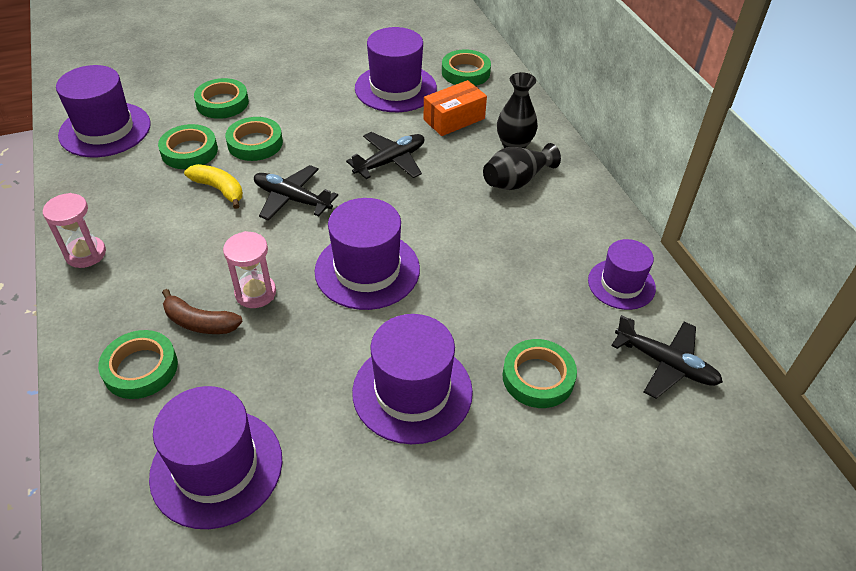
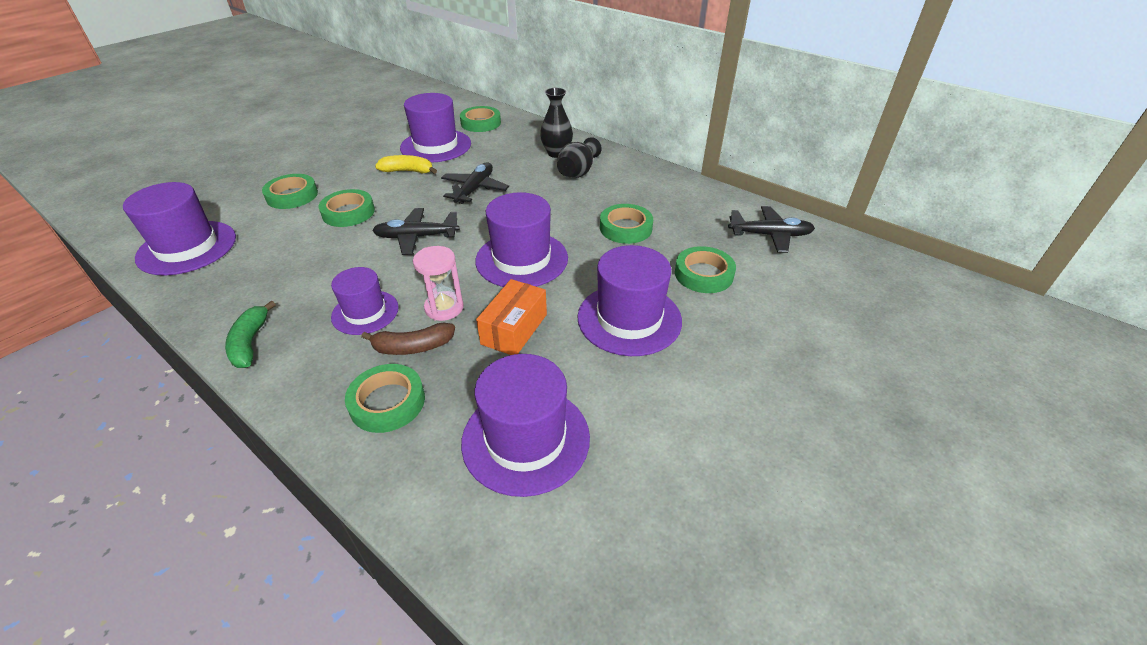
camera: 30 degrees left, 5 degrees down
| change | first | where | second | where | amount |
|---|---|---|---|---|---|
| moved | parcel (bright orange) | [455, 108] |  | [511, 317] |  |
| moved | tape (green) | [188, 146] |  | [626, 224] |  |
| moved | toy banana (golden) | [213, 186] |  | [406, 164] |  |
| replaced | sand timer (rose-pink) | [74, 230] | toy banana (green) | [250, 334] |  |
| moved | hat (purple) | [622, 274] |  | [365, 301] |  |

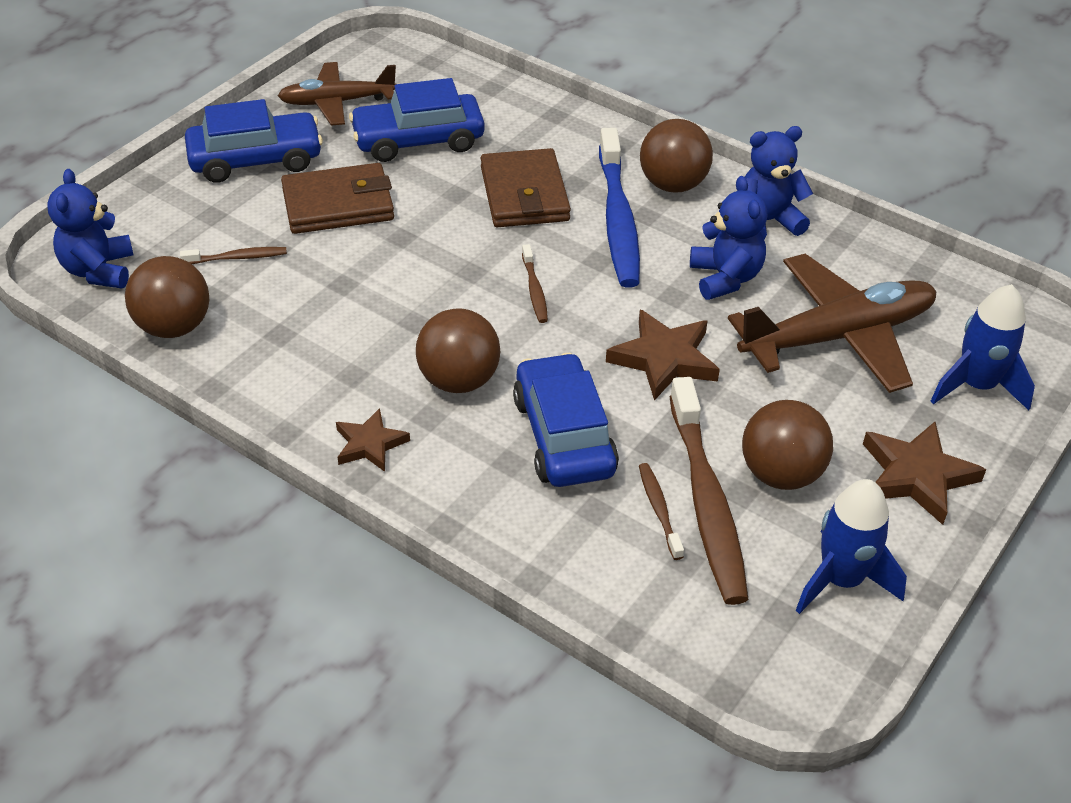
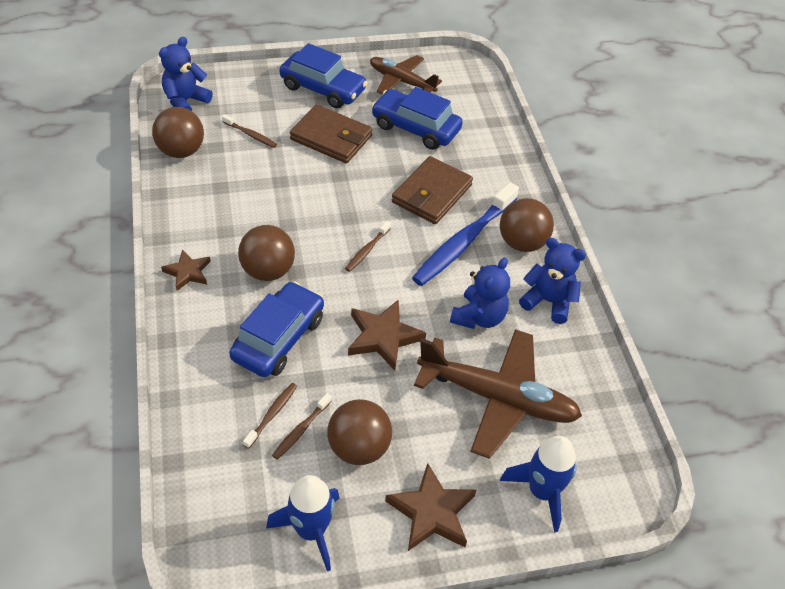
camera: 40 degrees right, 5 degrees up
| change | first | where | second | where | amount |
|---|---|---|---|---|---|
| resized | dental brush (dark brown) | [709, 491] |  | [301, 426] | x0.45 |

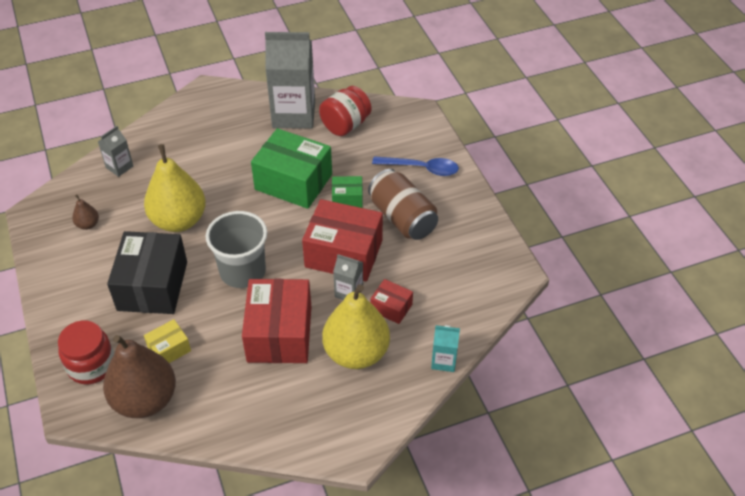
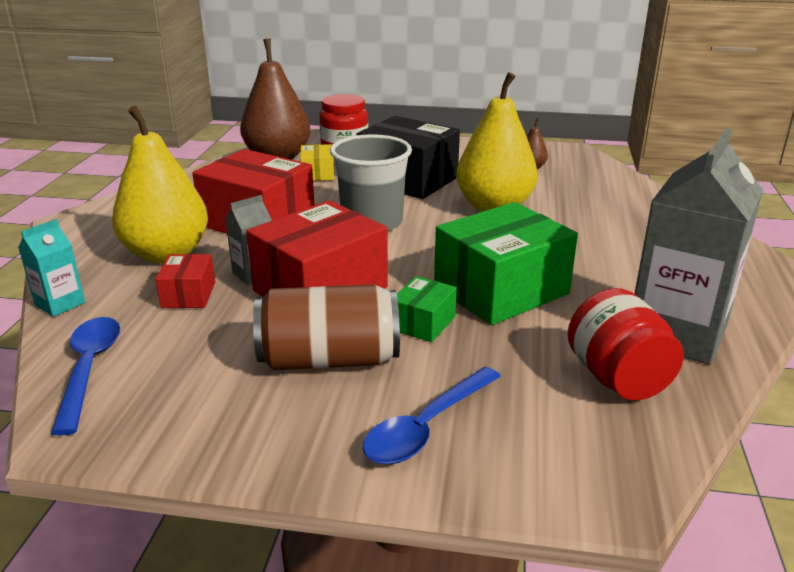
camera: 120 degrees right, 20 degrees down
| change | first | where | second | where | amount |
|---|---|---|---|---|---|
| removed | carton (ash-grey) | [115, 151] |  |  |  |
| turned | parcel (red) | [392, 301] |  | [185, 281] | 60 degrees counterclockwise |
| added |  |  | tablespoon (cobalt) | [85, 376] |  |

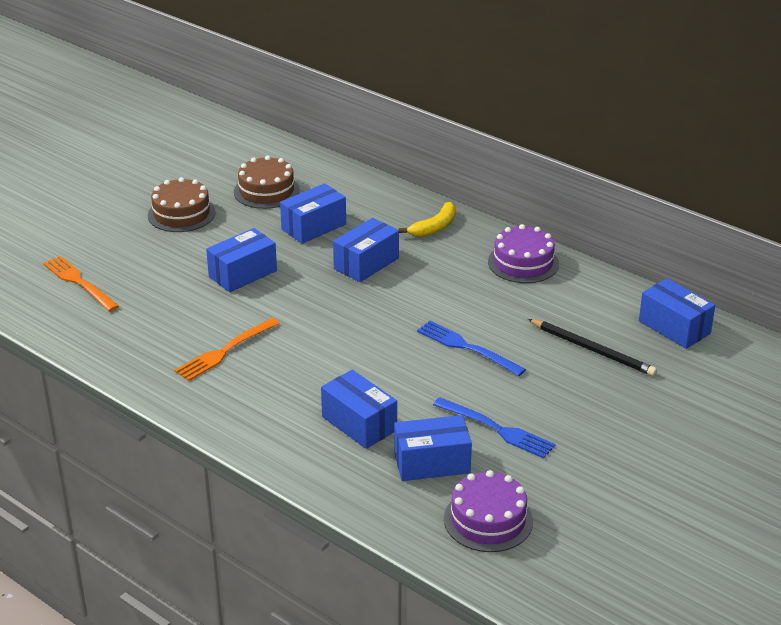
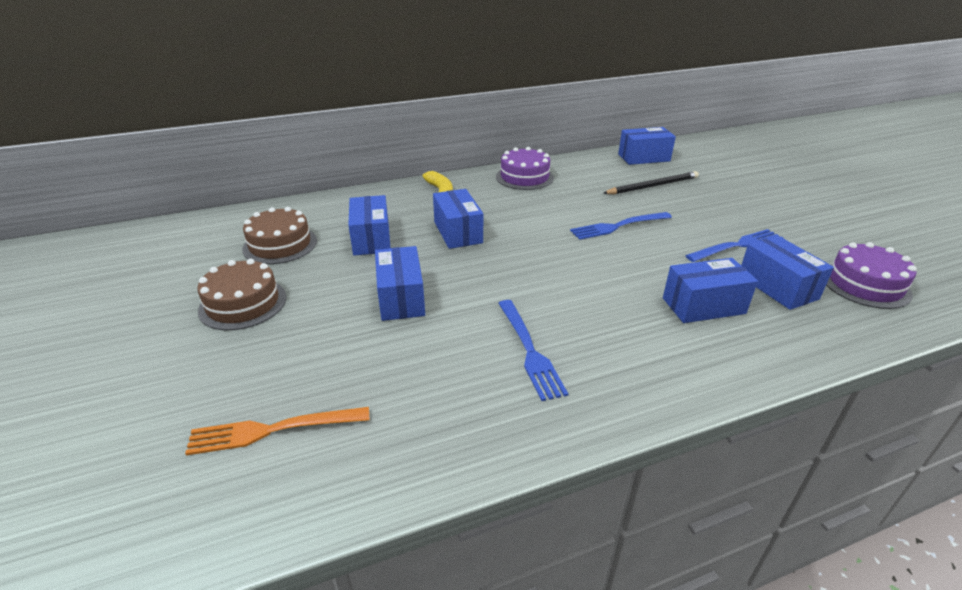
camera: 60 degrees left, 0 degrees up
| change | first | where | second | where | amount |
|---|---|---|---|---|---|
| recoloured | table fork (bright orange) | [227, 349] | table fork (cobalt) | [533, 350] |  |
| turned | parcel (cobalt) | [433, 448] |  | [787, 272] | 45 degrees counterclockwise |

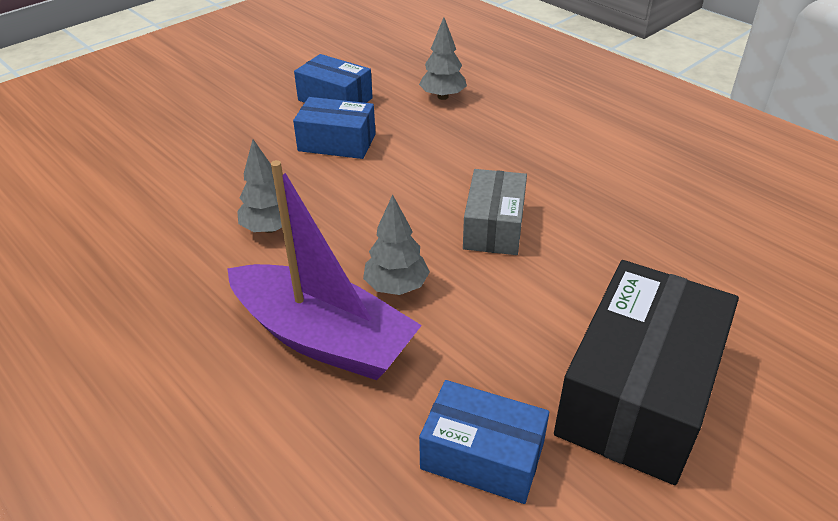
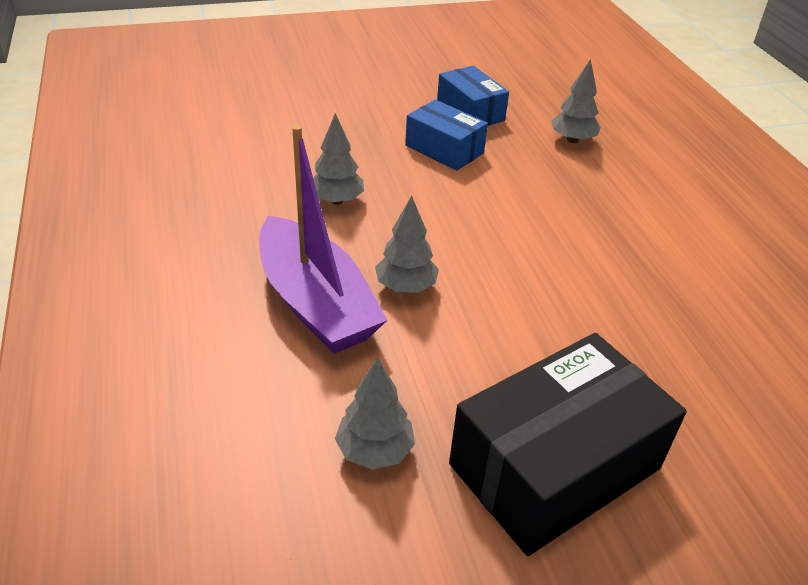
camera: 25 degrees right, 0 degrees up
| change | first | where | second | where | amount |
|---|---|---|---|---|---|
| removed | parcel (ash-grey) | [495, 212] |  |  |  |
| replaced | parcel (cobalt) | [484, 442] | toy tree (ash-grey) | [375, 413] |  |

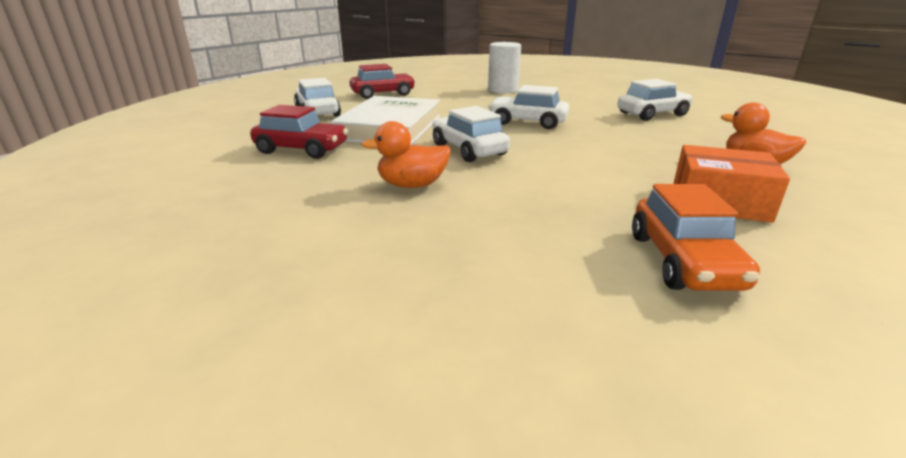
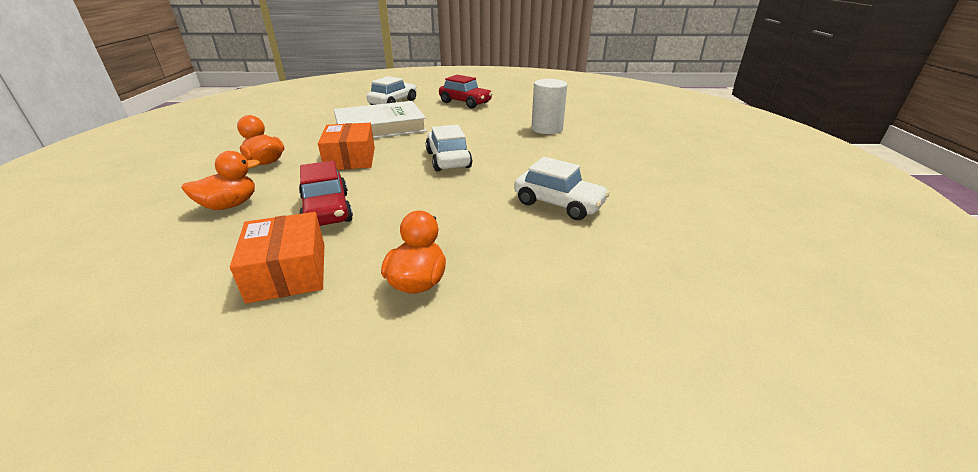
camera: 55 degrees right, 5 degrees up
| change | first | where | second | where | amount |
|---|---|---|---|---|---|
| moved | toy car (red) | [299, 132] |  | [326, 193] |  |
| replaced | toy car (white) | [471, 134] | parcel (bright orange) | [346, 146] |  |
| removed | toy car (bright orange) | [696, 237] |  |  |  |
| added |  |  | toy duck (bright orange) | [221, 180] |  |

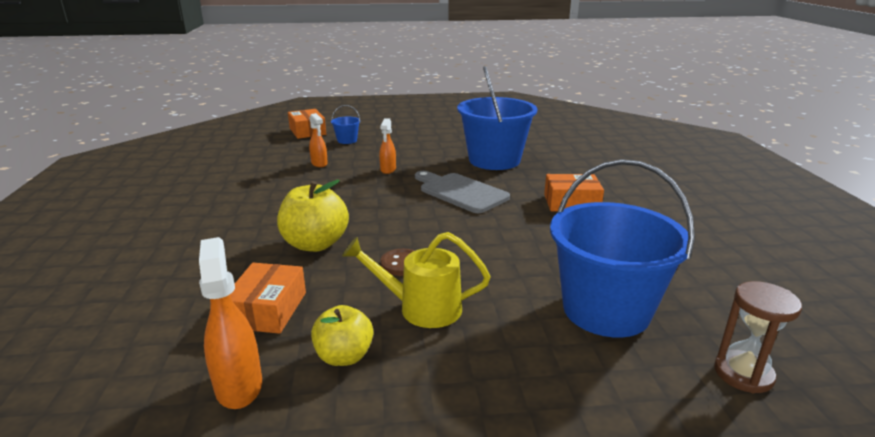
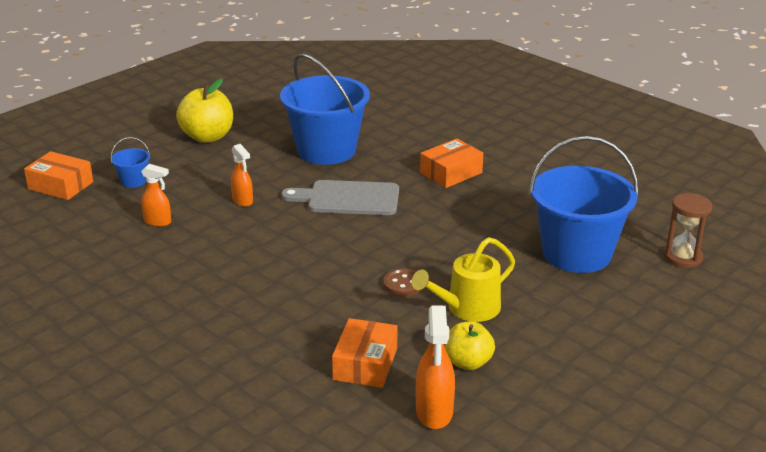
camera: 40 degrees left, 5 degrees up
| change | first | where | second | where | amount |
|---|---|---|---|---|---|
| moved | apple (golden) | [313, 216] |  | [204, 110] |  |
| turned | spray cleaner (bright orange) | [230, 323] |  | [435, 367] | 120 degrees counterclockwise |
| turned | parcel (bright orange) | [268, 298] |  | [364, 353] | 45 degrees clockwise |

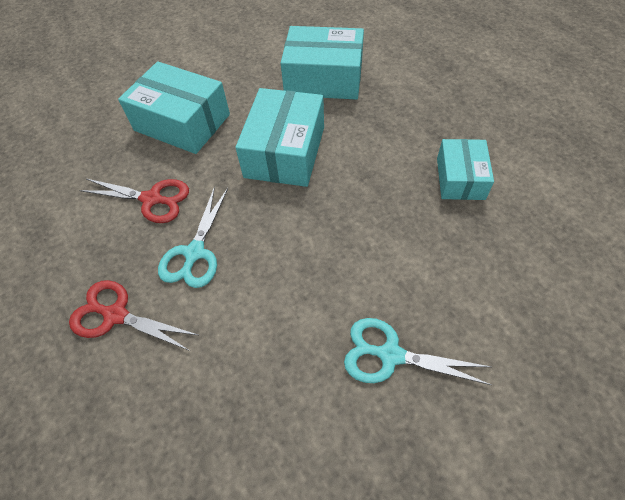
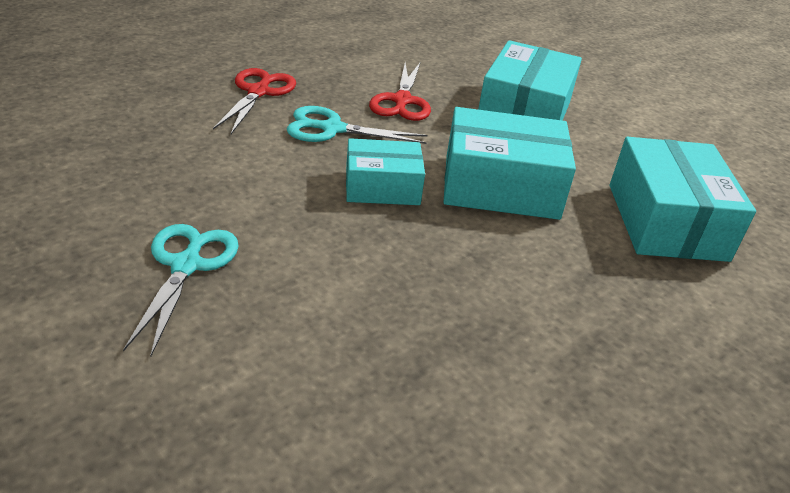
camera: 75 degrees right, 20 degrees down
| change | first | where | second | where | amount |
|---|---|---|---|---|---|
| moved | parcel (aqua) | [465, 169] |  | [385, 171] |  |

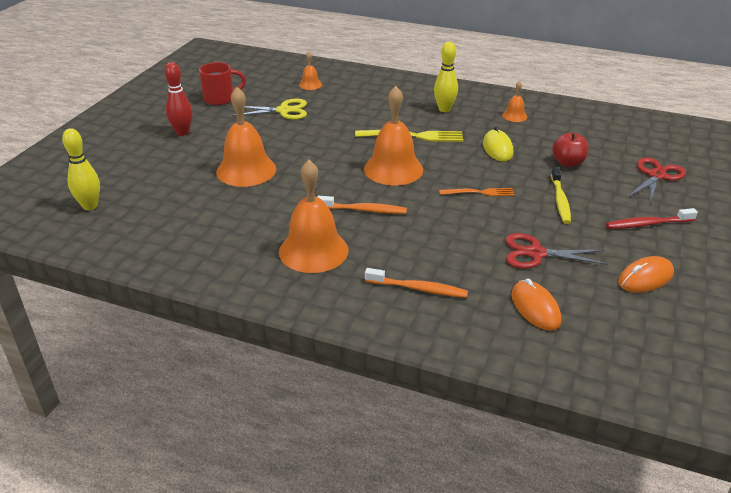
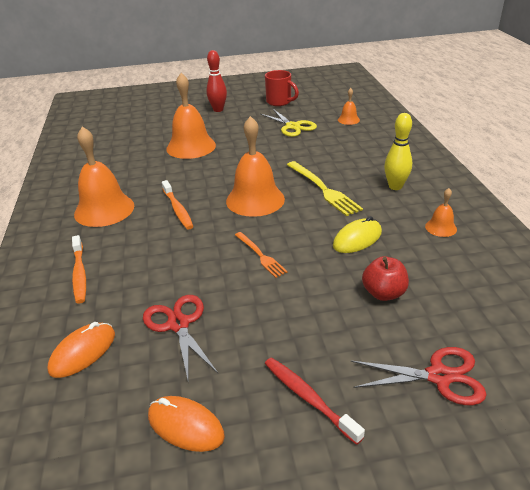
camera: 60 degrees right, 0 degrees up
| change | first | where | second | where | amount |
|---|---|---|---|---|---|
| removed | tenpin (golden) | [81, 169] |  |  |  |
| removed | dental brush (golden) | [561, 195] |  |  |  |

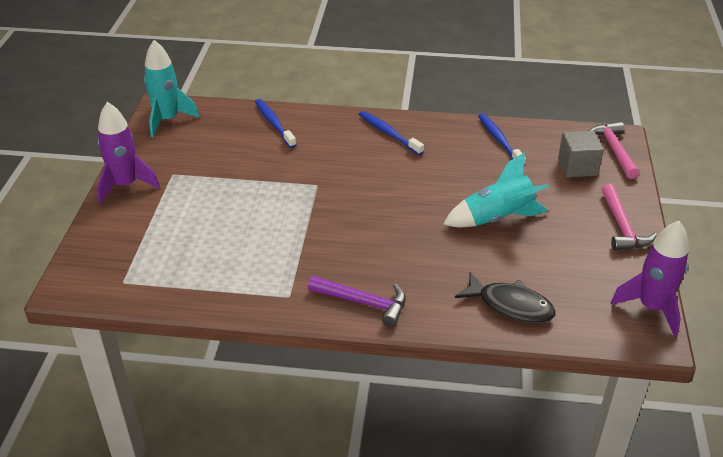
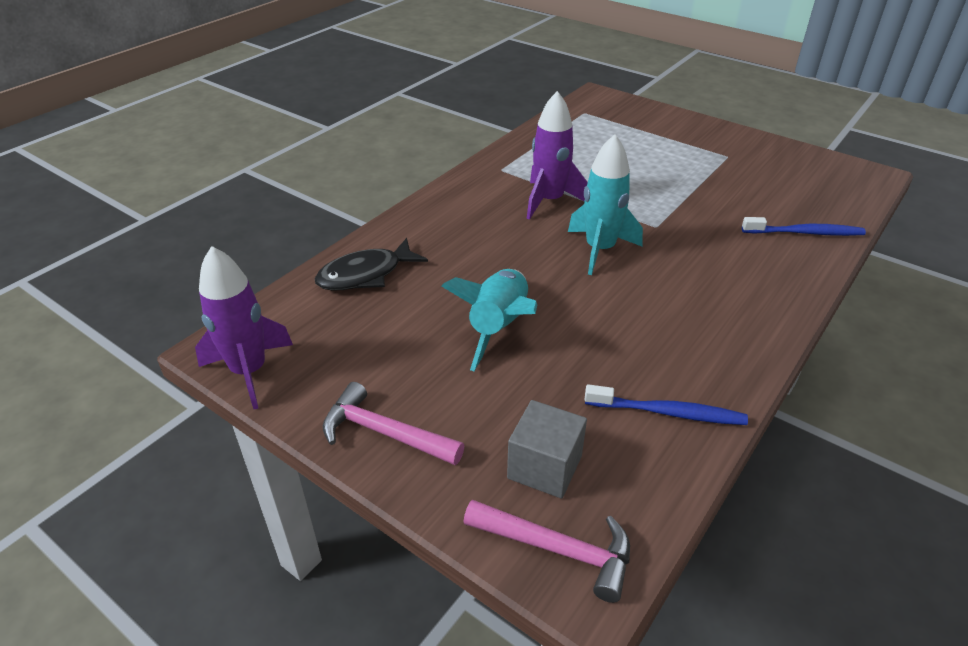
camera: 120 degrees right, 0 degrees up
| change | first | where | second | where | amount |
|---|---|---|---|---|---|
| moved | rocket (aqua) | [171, 88] |  | [605, 204] |  |
| moved | rocket (purple) | [128, 153] |  | [557, 155] |  |
| removed | dental brush (cobalt) | [391, 133] |  |  |  |
| removed | carpenter's hammer (purple) | [357, 301] |  |  |  |

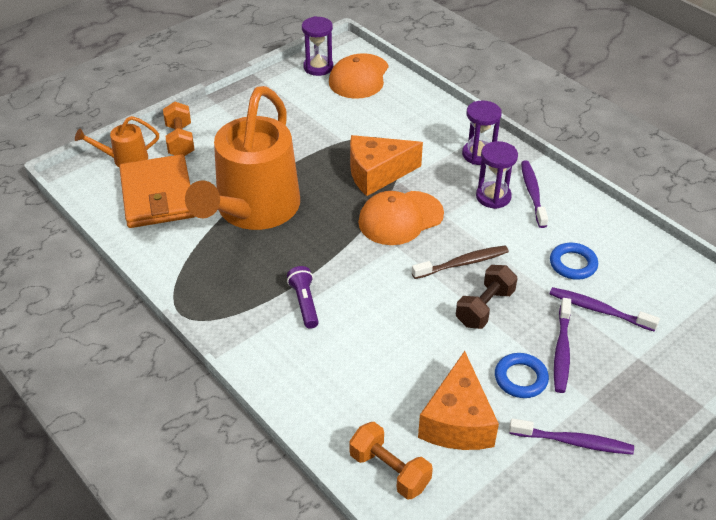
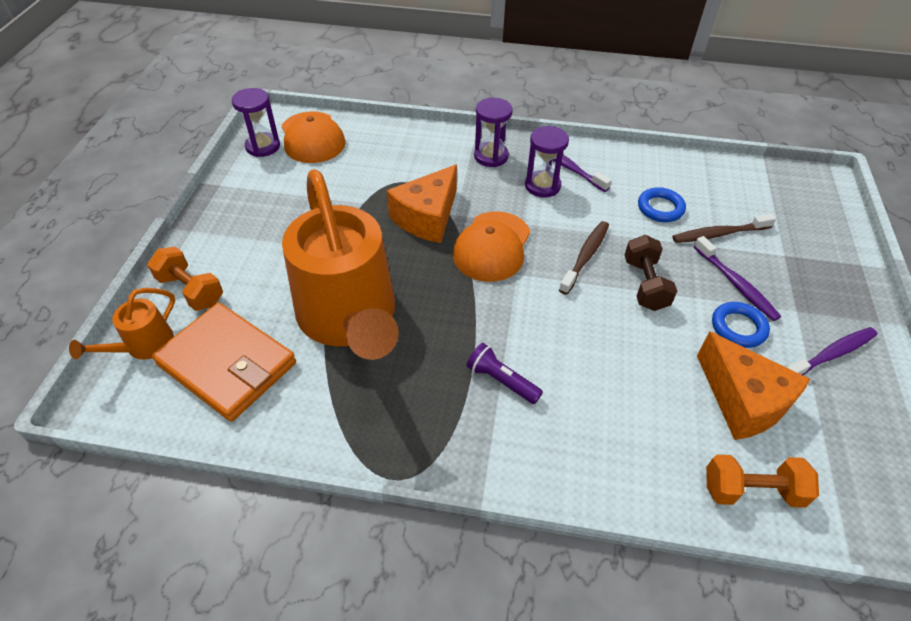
camera: 40 degrees left, 5 degrees up
| change | first | where | second | where | amount |
|---|---|---|---|---|---|
| recoloured | dental brush (purple) | [604, 309] | dental brush (dark brown) | [724, 228] |  |

